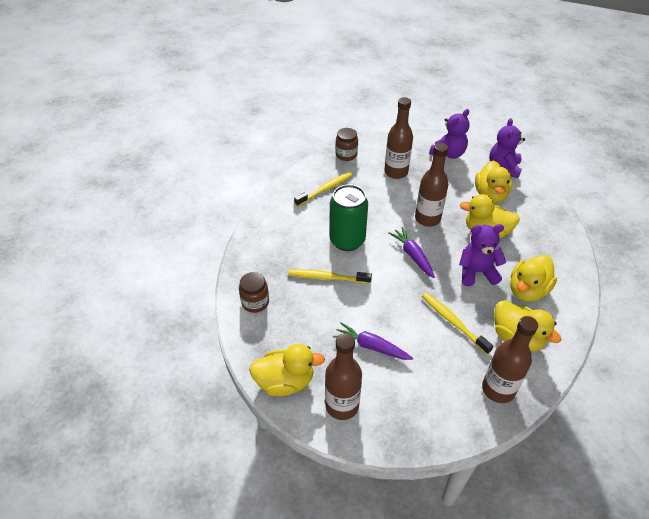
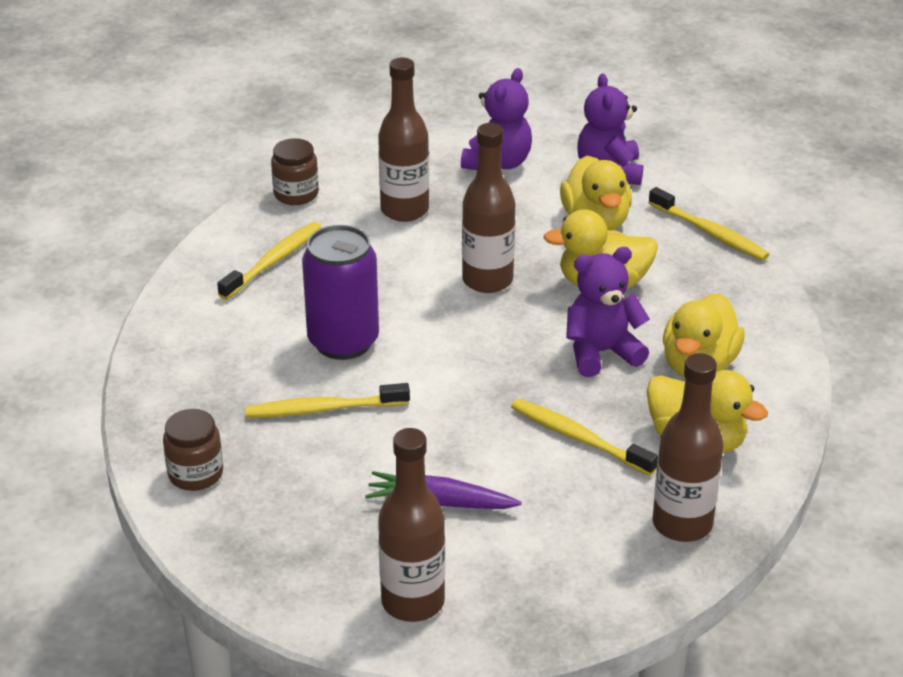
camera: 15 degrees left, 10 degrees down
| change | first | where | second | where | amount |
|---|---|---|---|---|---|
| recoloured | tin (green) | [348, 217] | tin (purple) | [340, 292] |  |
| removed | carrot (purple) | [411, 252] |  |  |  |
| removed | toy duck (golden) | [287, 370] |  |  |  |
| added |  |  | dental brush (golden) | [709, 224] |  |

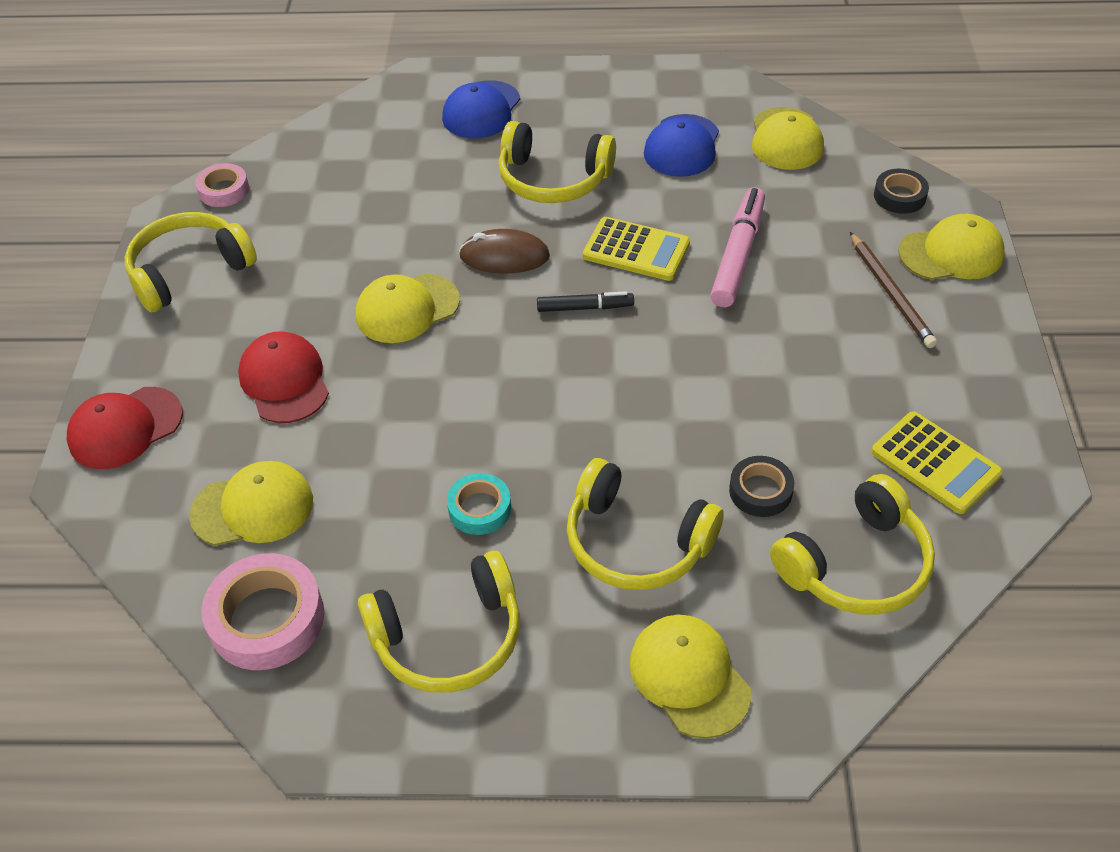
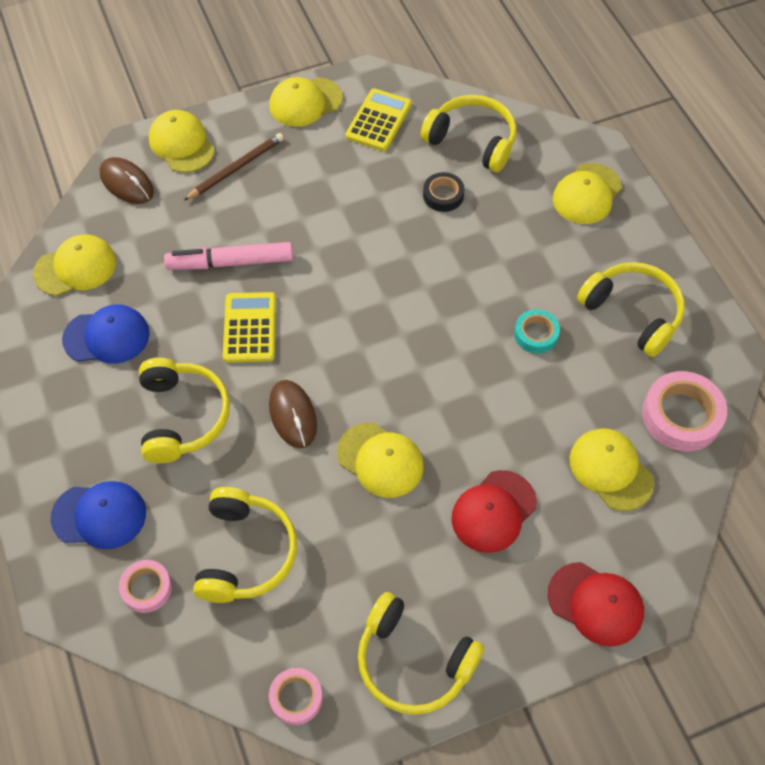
camera: 115 degrees left, 10 degrees up
| change | first | where | second | where | amount |
|---|---|---|---|---|---|
| replaced | tape (black) | [901, 191] | mouse (dark brown) | [127, 180] |  |
| removed | marker (black) | [585, 301] |  |  |  |
| moved | over-ear headphones (golden) | [645, 524] |  | [245, 545] |  |
| added |  |  | baseball cap (golden) | [306, 102] |  |
| added |  |  | tape (rose-pink) | [145, 586] |  |

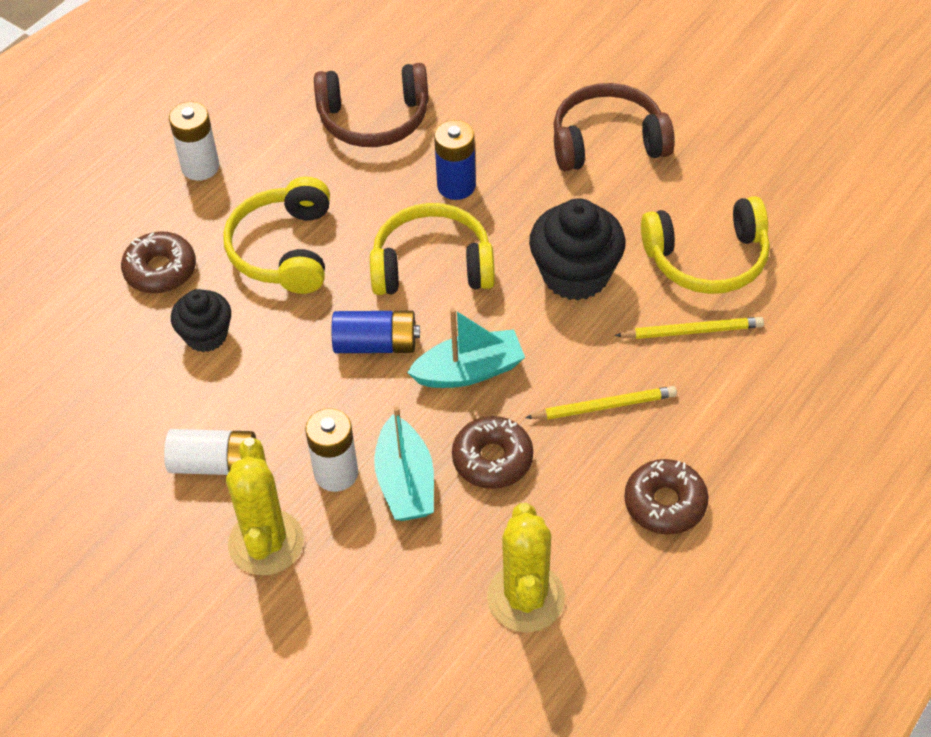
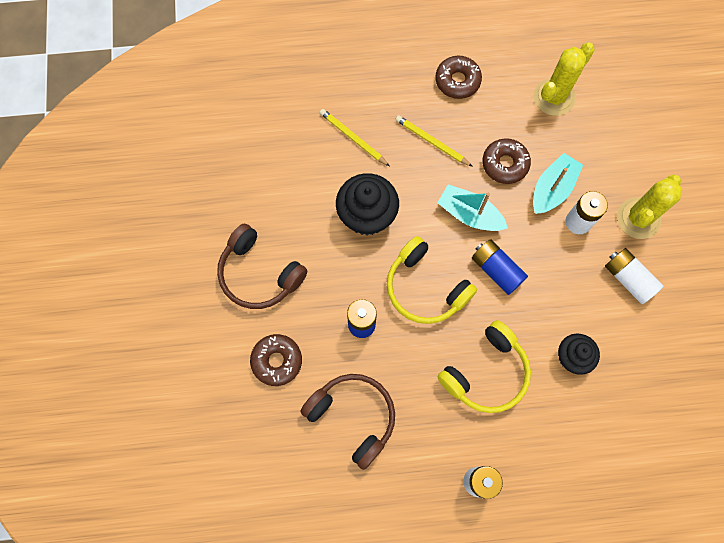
camera: 135 degrees left, 20 degrees up
| change | first | where | second | where | amount |
|---|---|---|---|---|---|
| removed | over-ear headphones (golden) | [705, 245] |  |  |  |
| moved | doughnut (dark brown) | [158, 262] |  | [276, 360] |  |

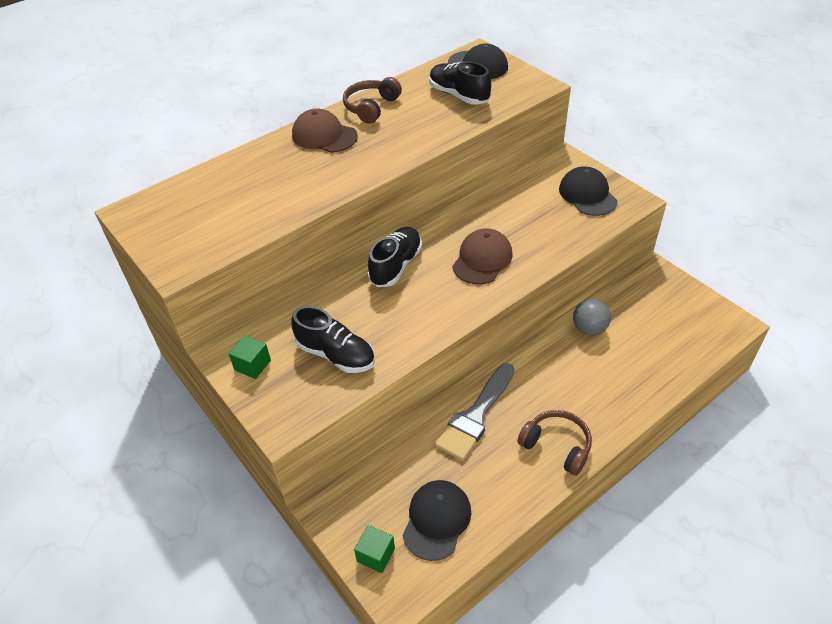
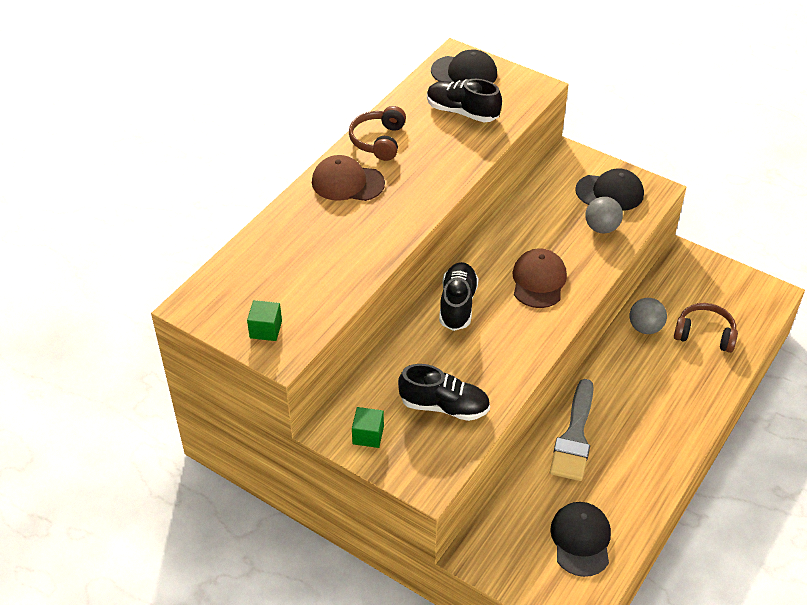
camera: 20 degrees left, 0 degrees up
| change | first | where | second | where | amount |
|---|---|---|---|---|---|
| turned | baseball cap (black) | [588, 191] |  | [609, 189] | 135 degrees clockwise |
| moved | over-ear headphones (dark brown) | [554, 443] |  | [706, 328] |  |
| moved | solid cube (green) | [374, 549] |  | [264, 320] |  |
| added |  |  | ball (ash-grey) | [604, 215] |  |

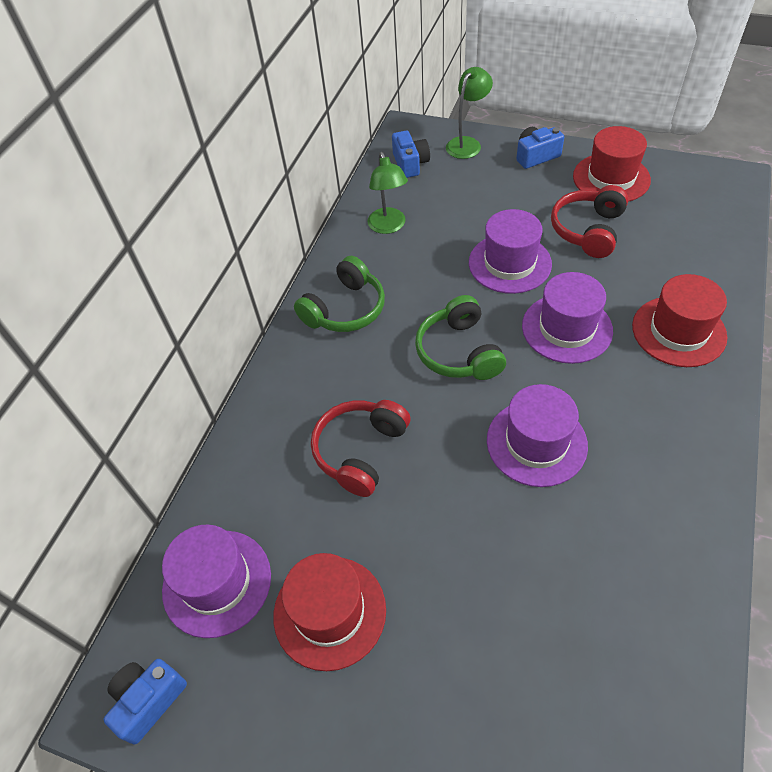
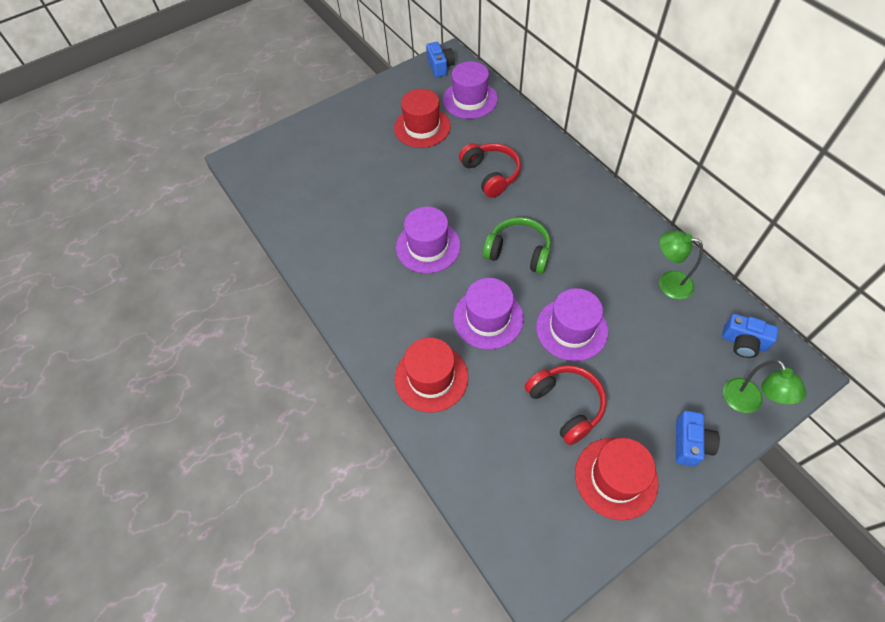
camera: 125 degrees right, 5 degrees up
| change | first | where | second | where | amount |
|---|---|---|---|---|---|
| removed | over-ear headphones (green) | [339, 294] |  |  |  |

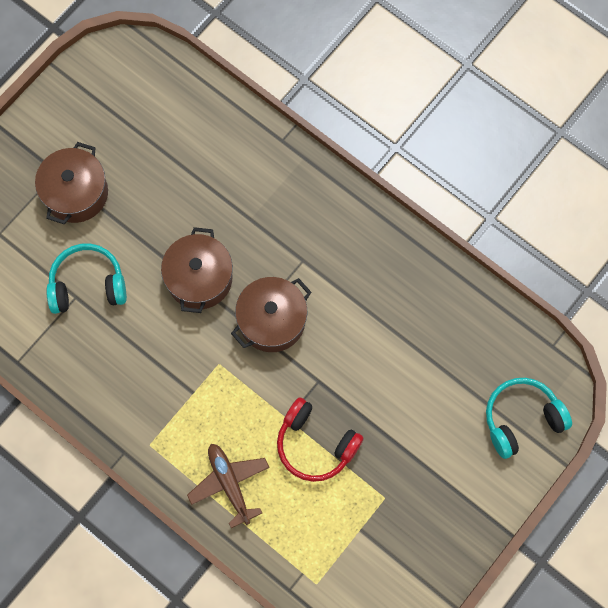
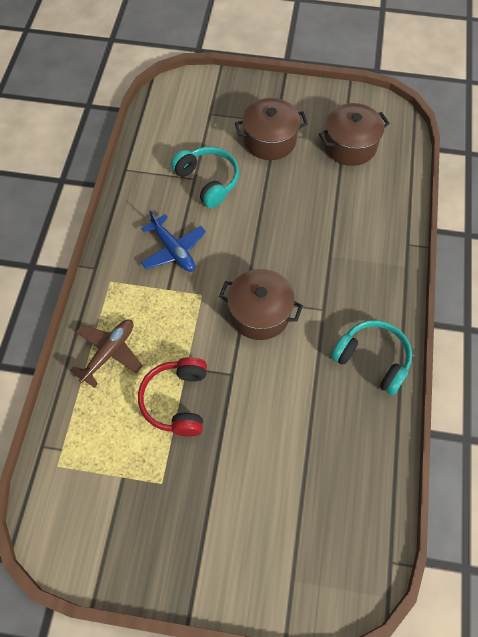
camera: 60 degrees right, 10 degrees down
| change | first | where | second | where | amount |
|---|---|---|---|---|---|
| moved | pot (dark brown) | [197, 270] |  | [354, 134] |  |
| moved | over-ear headphones (aqua) | [529, 418] |  | [371, 357] |  |
| added |  |  | aeroplane (cobalt) | [173, 241] |  |

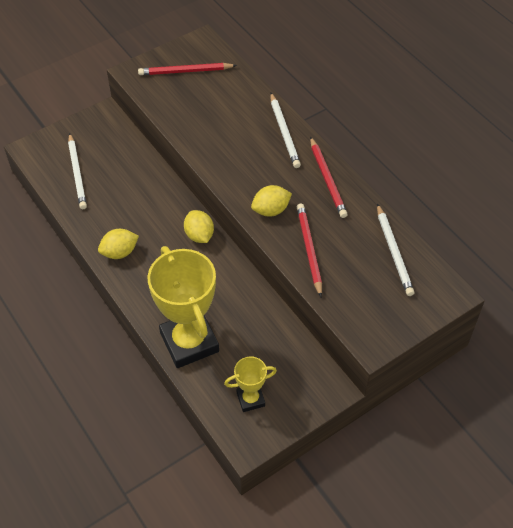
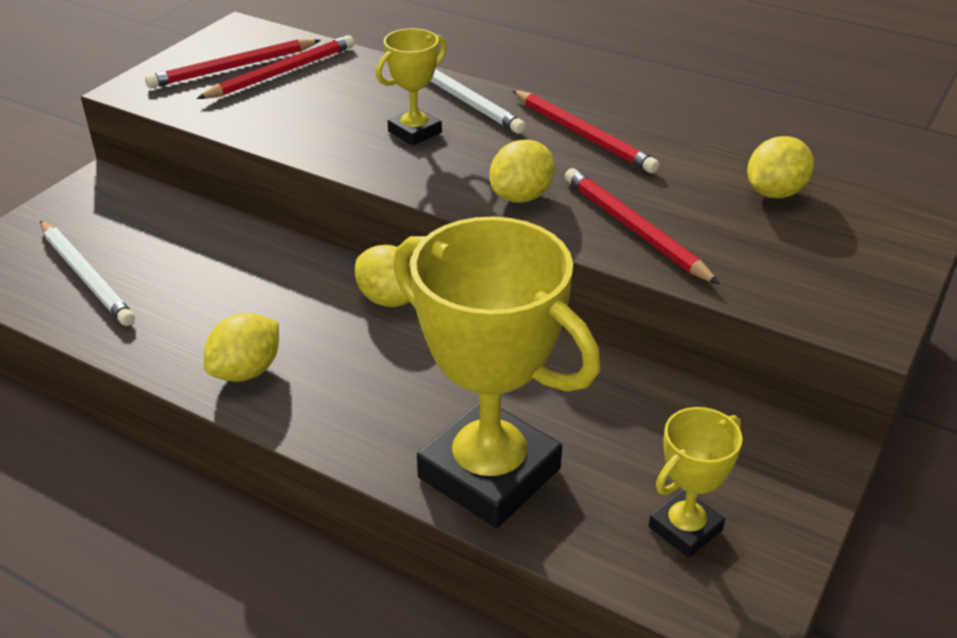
camera: 25 degrees left, 15 degrees down
| change | first | where | second | where | amount |
|---|---|---|---|---|---|
| replaced | lead pencil (white) | [396, 250] | lemon (golden) | [780, 167] |  |
| added |  |  | prize cup (golden) | [411, 87] |  |
| added |  |  | lead pencil (red) | [275, 67] |  |

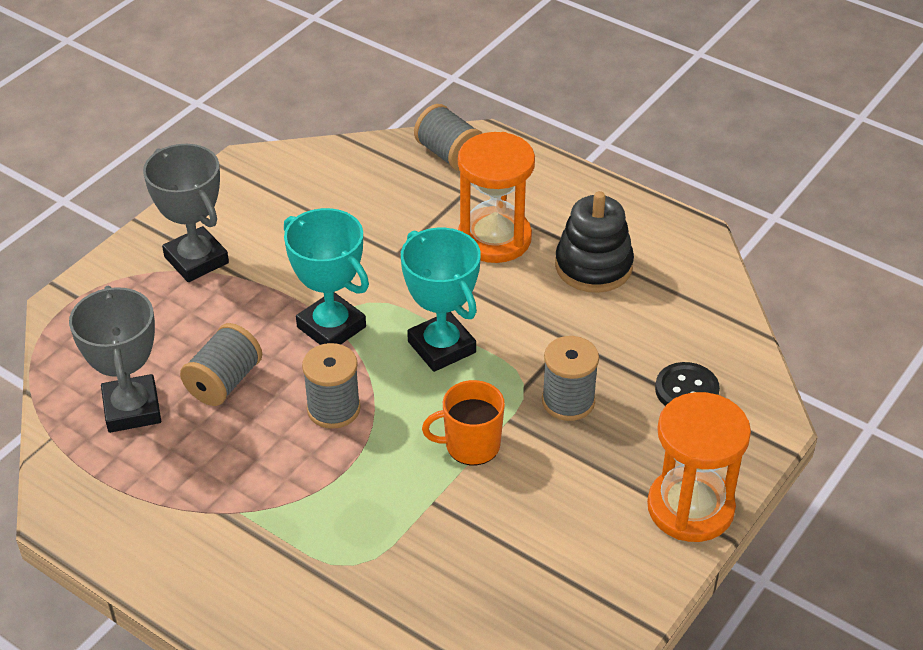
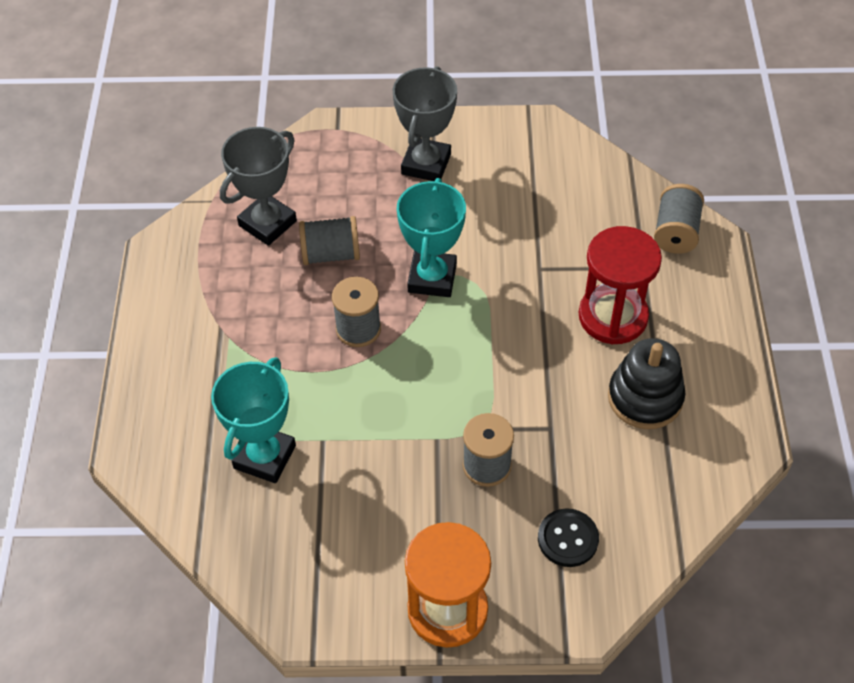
camera: 55 degrees right, 10 degrees up
| change | first | where | second | where | amount |
|---|---|---|---|---|---|
| recoloured | sand timer (bright orange) | [496, 197] | sand timer (red) | [620, 285] |  |
| moved | prize cup (aqua) | [441, 300] |  | [253, 420] |  |
| removed | tea mug (bright orange) | [463, 422] |  |  |  |

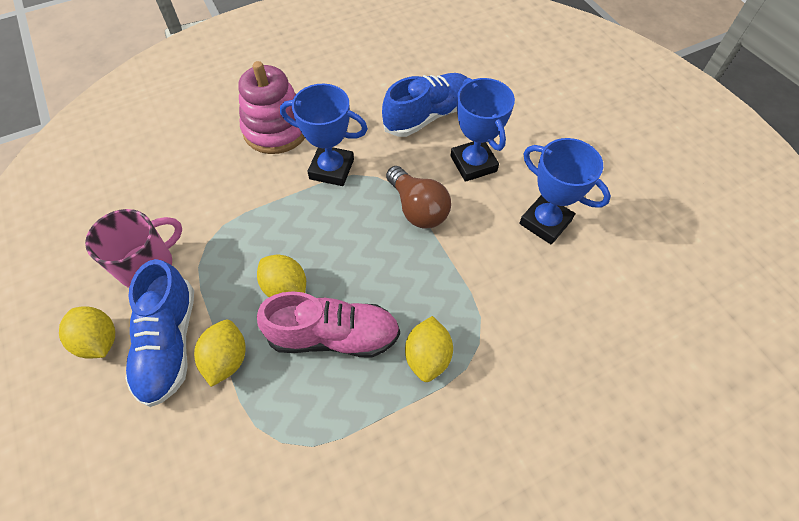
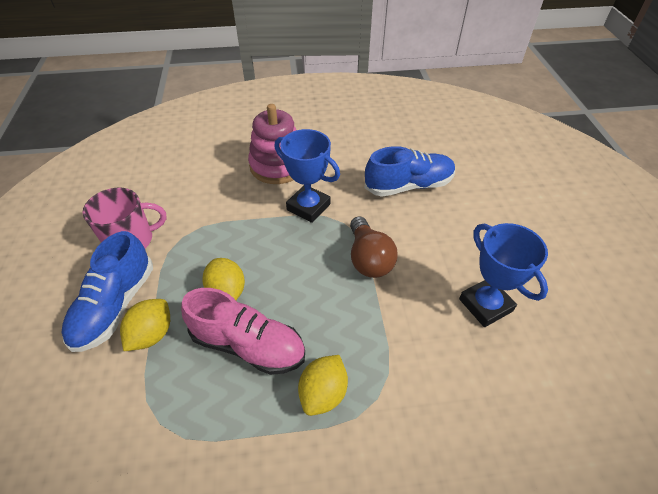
camera: 20 degrees right, 10 degrees down
| change | first | where | second | where | amount |
|---|---|---|---|---|---|
| removed | prize cup (cobalt) | [483, 130] |  |  |  |
| removed | lemon (golden) | [87, 333] |  |  |  |

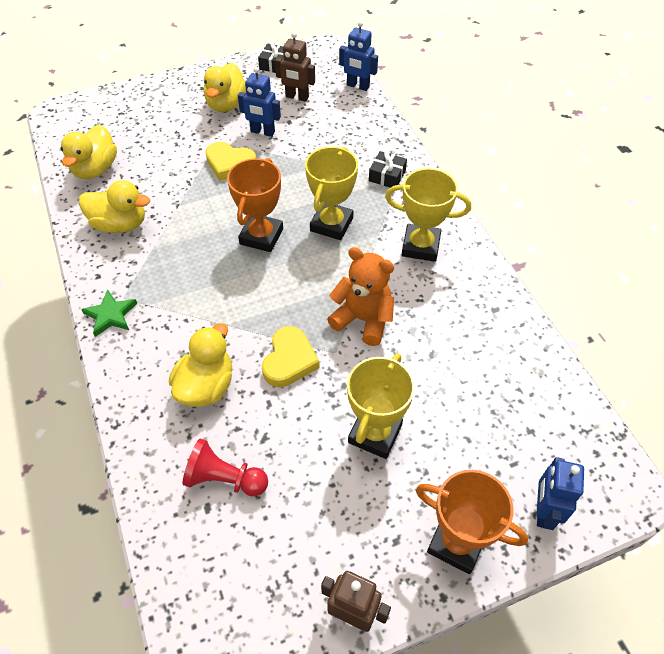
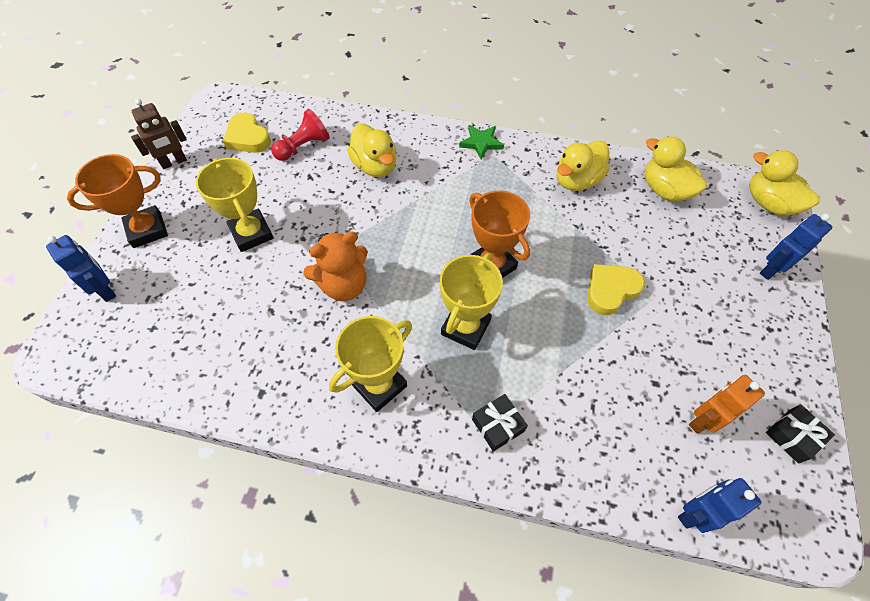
camera: 125 degrees right, 5 degrees up
| change | first | where | second | where | amount |
|---|---|---|---|---|---|
| recoloured | toy robot (dark brown) | [295, 67] | toy robot (bright orange) | [727, 404] |  |
| moved | toy duck (golden) | [225, 87] |  | [784, 182] |  |
| moved | toy robot (cobalt) | [259, 102] |  | [796, 247] |  |
| turned | prize cup (golden) | [331, 193] |  | [471, 301] | 60 degrees clockwise |
| moved | love heart (golden) | [291, 356] |  | [247, 133] |  |

